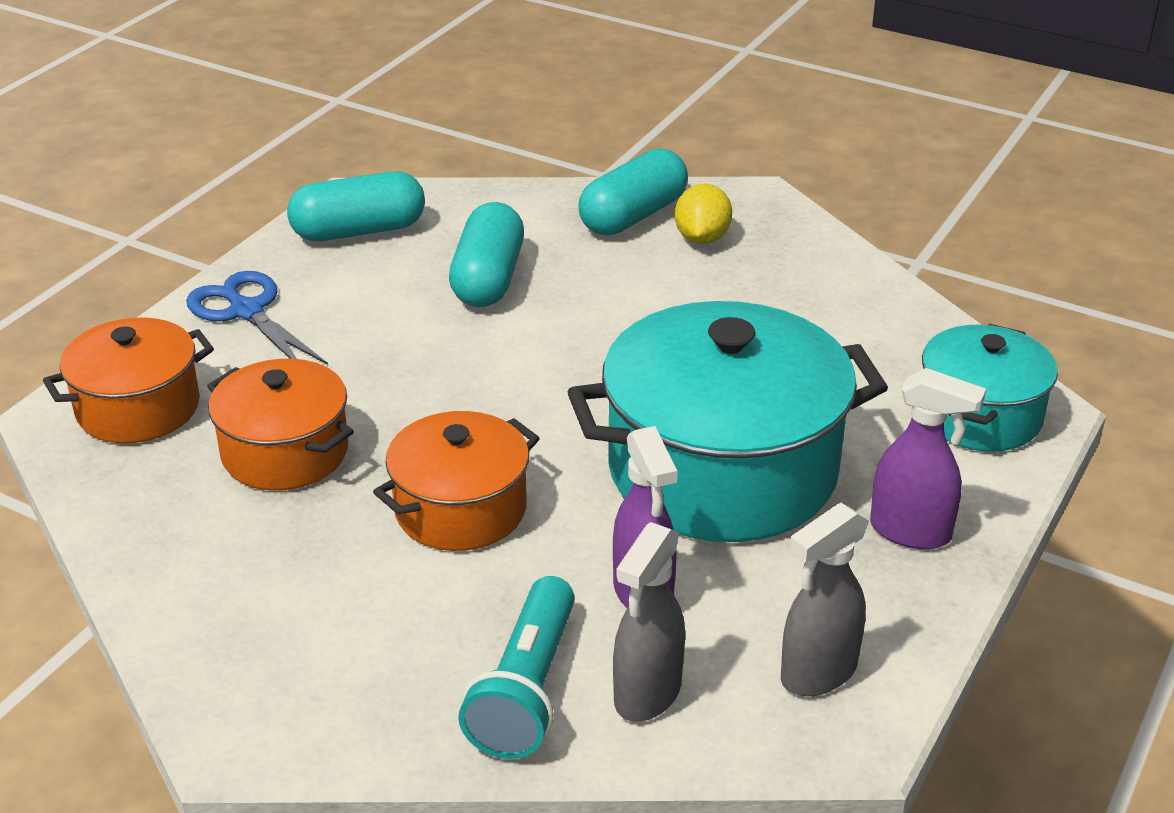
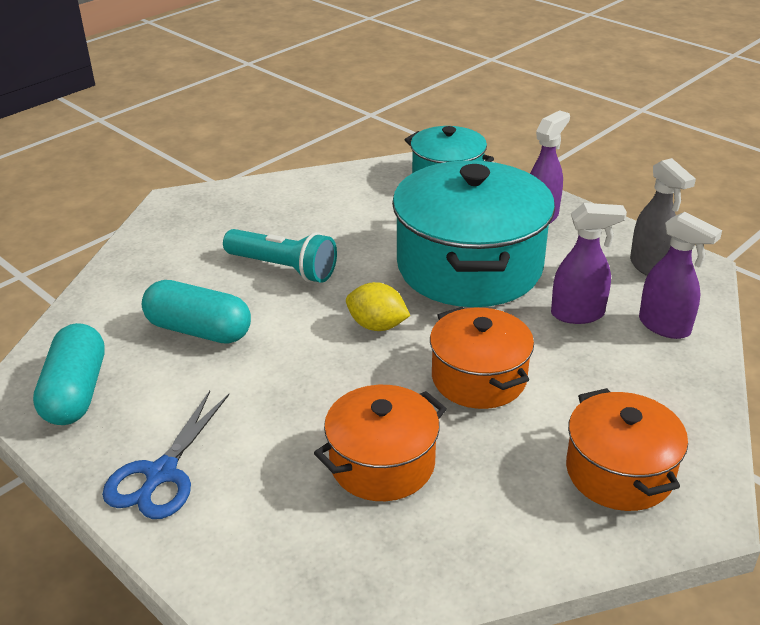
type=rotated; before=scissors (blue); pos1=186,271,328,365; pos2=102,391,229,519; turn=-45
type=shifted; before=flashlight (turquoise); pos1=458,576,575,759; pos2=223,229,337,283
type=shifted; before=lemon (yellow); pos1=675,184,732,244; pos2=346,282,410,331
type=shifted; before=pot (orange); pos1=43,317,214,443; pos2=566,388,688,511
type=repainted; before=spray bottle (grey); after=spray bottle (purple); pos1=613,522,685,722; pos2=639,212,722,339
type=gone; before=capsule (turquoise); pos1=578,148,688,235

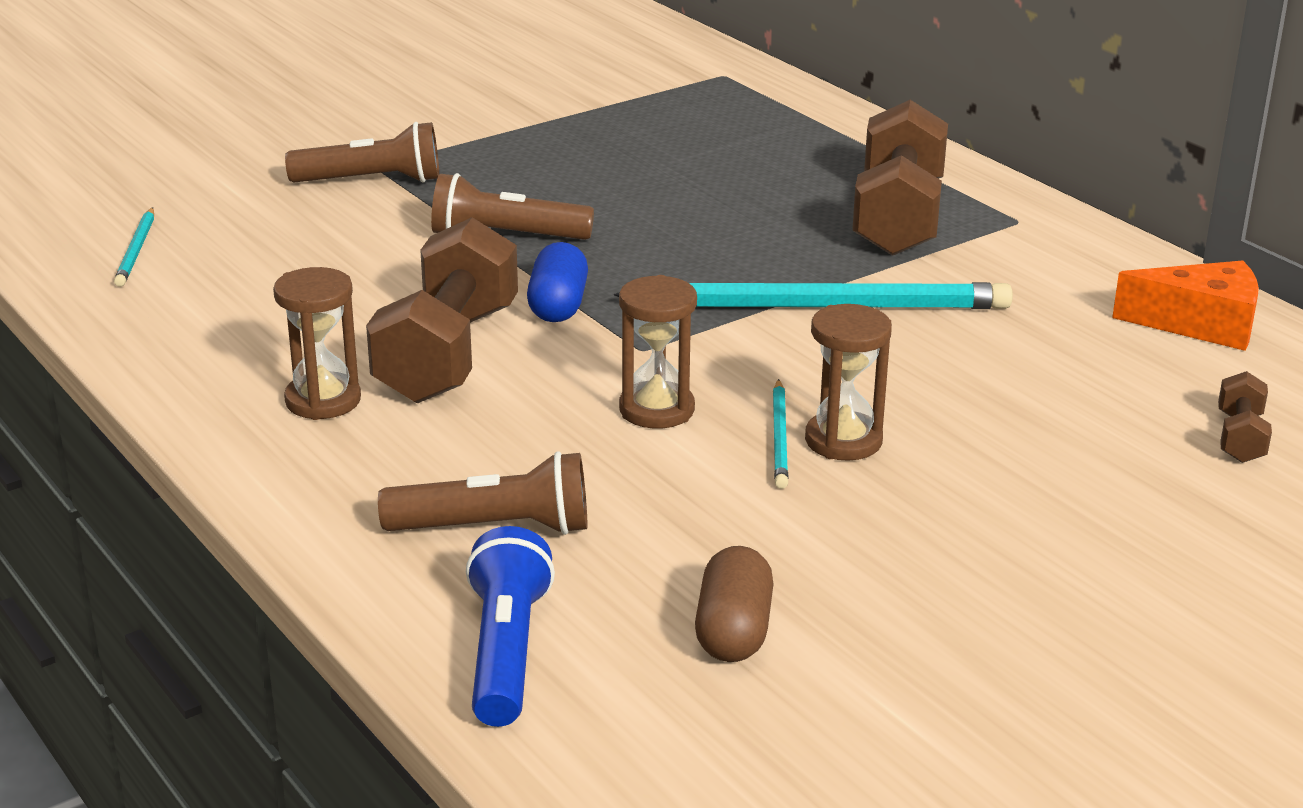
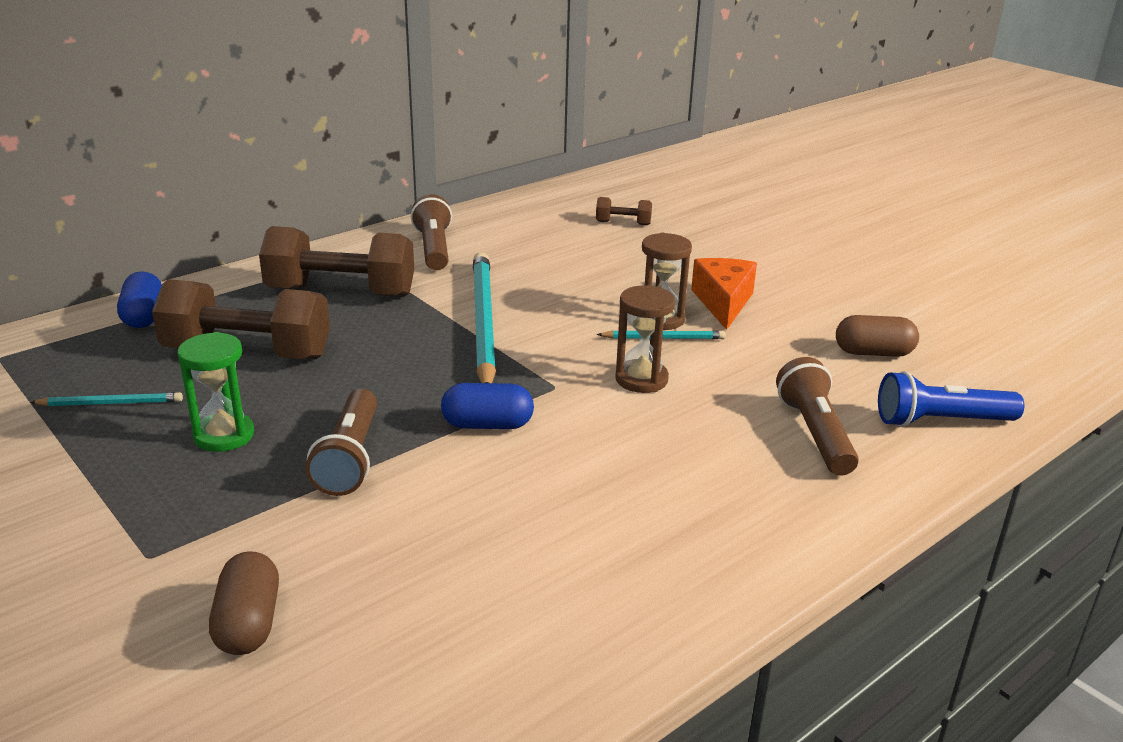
type=shifted; before=pencil (turquoise); pos1=114,208,154,287; pos2=30,392,183,406
type=new; after=capsule (blue); pos2=117,271,162,328
type=shifted; before=dumbbell (brown); pos1=366,217,518,404; pos2=152,279,330,360
type=new; after=hourglass (green); pos2=177,332,254,452
type=new; after=capsule (brown); pos2=209,551,279,655
type=shifted; before=flashlight (brown); pos1=285,122,439,183; pos2=411,194,452,270
type=shifted; before=cheese (orange); pos1=1112,260,1259,351; pos2=691,258,757,330
type=gone; before=hourglass (brown); pos1=273,267,361,420

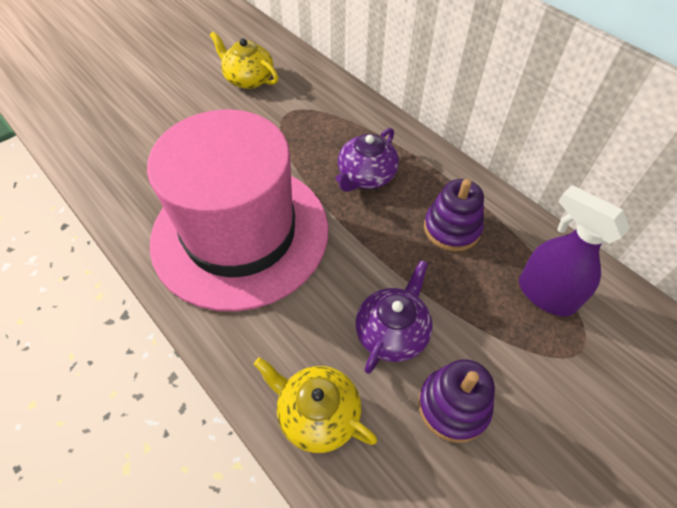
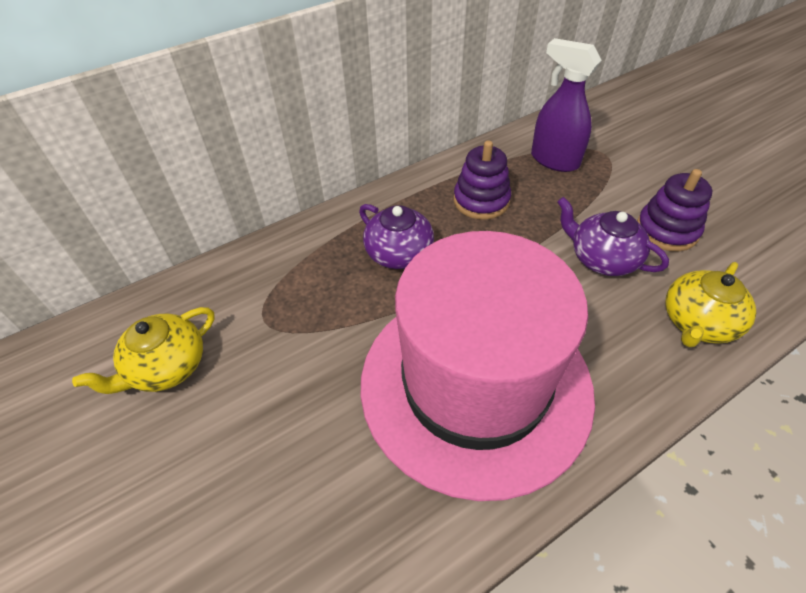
type=rotated; before=spray bottle (purple); pos1=519,185,630,317; pos2=531,38,602,172; turn=75

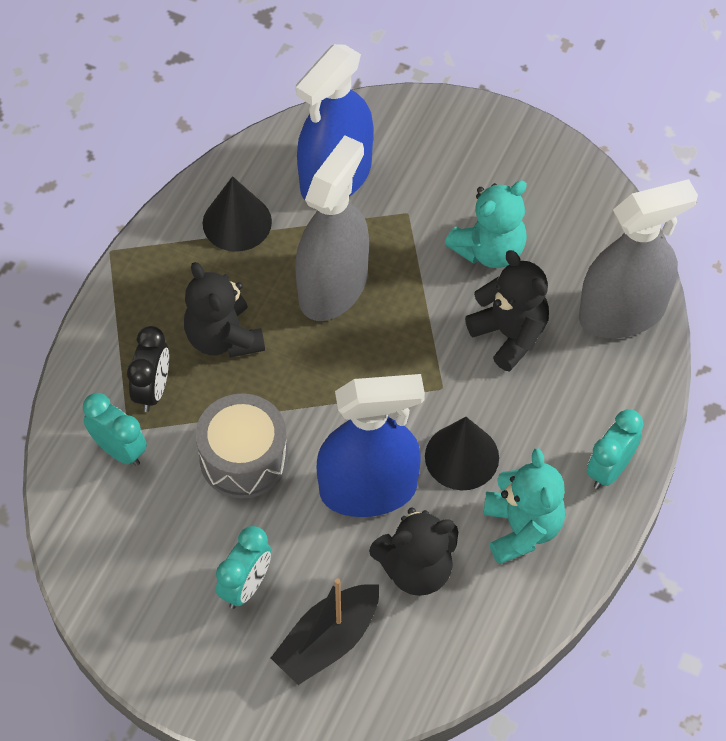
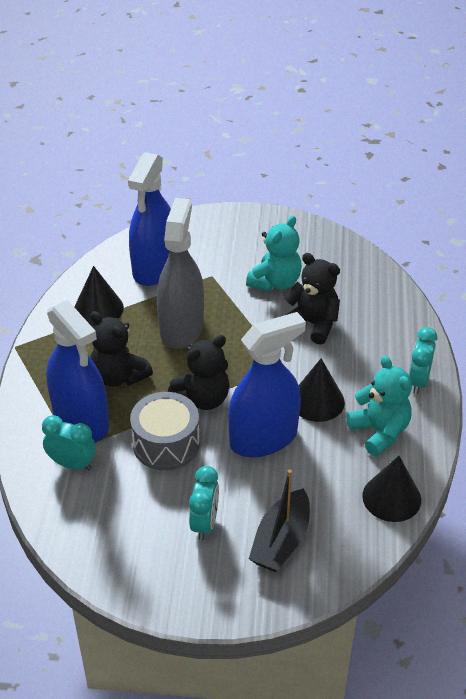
type=swapped; before=clock (black); after=spray bottle (blue); pos1=127,326,169,412; pos2=46,300,109,442
type=shifted; before=teddy bear (black); pos1=369,507,458,596; pos2=168,335,230,410
type=new; after=cone (black); pos2=362,456,421,522
type=gone; before=spray bottle (grey); pos1=579,179,698,338

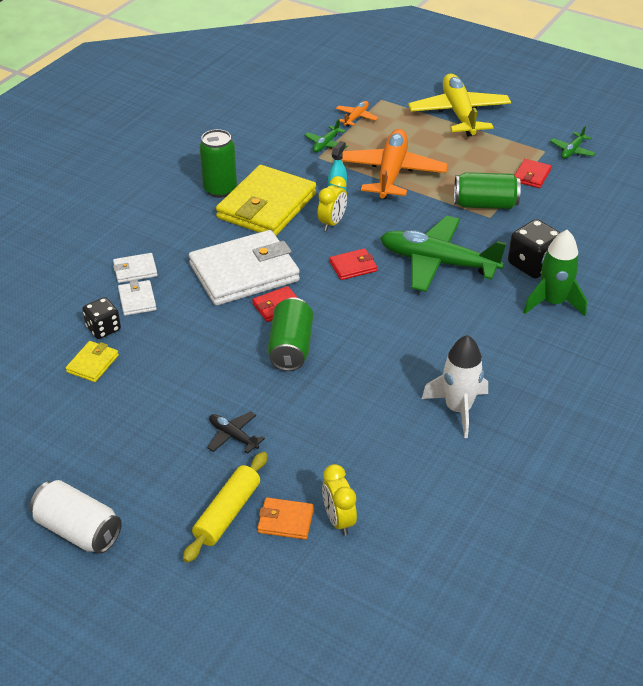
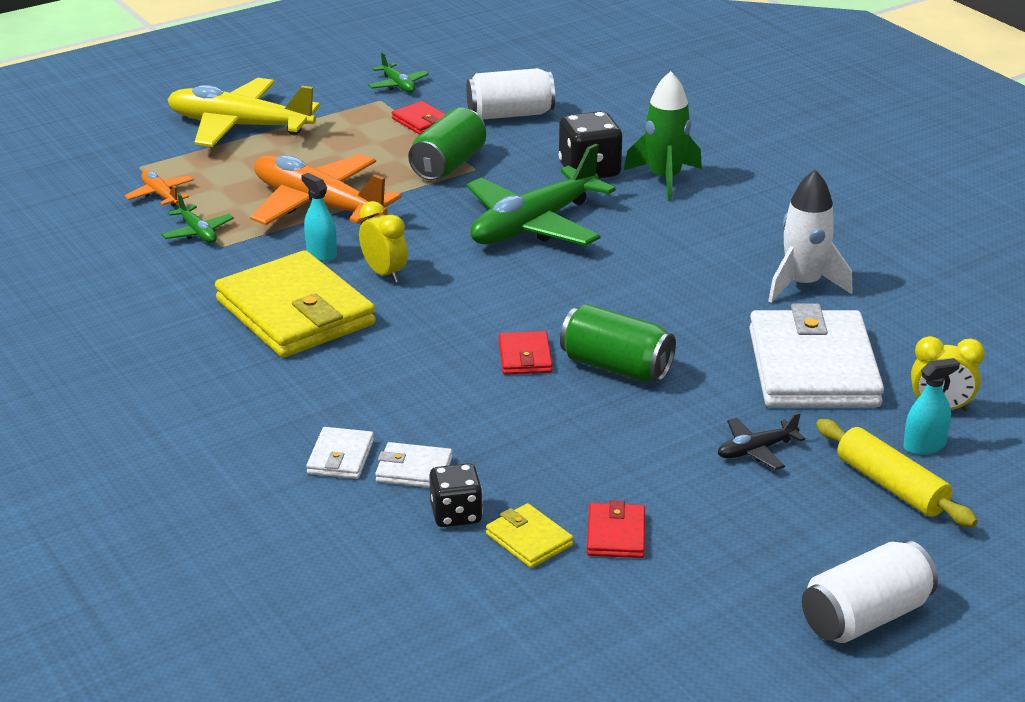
type=new; after=can (white); pos2=466,68,555,119
type=shifted; before=wallet (red); pos1=329,249,377,280; pos2=587,500,645,558
type=shifted; before=wallet (white); pos1=189,230,300,306; pos2=749,304,884,407
type=swapped; before=wallet (orange); after=spray bottle (turquoise); pos1=257,498,314,540; pos2=903,358,960,455
type=gone; before=can (green); pos1=199,129,237,198

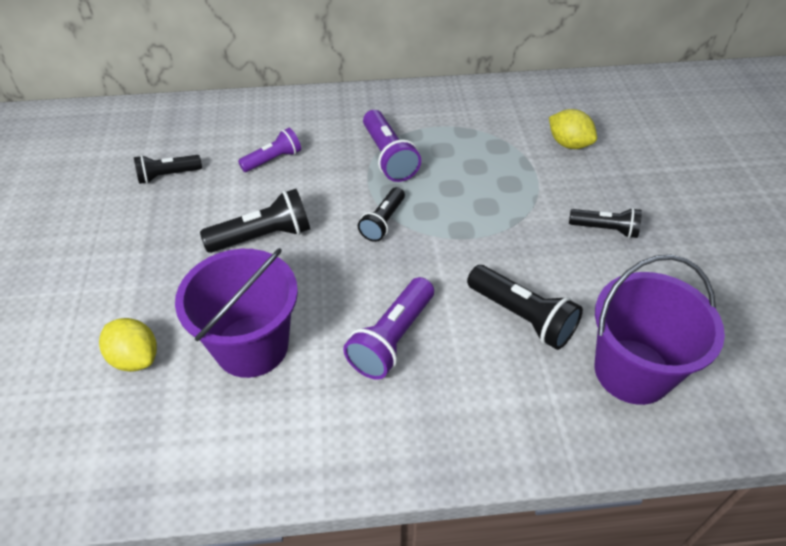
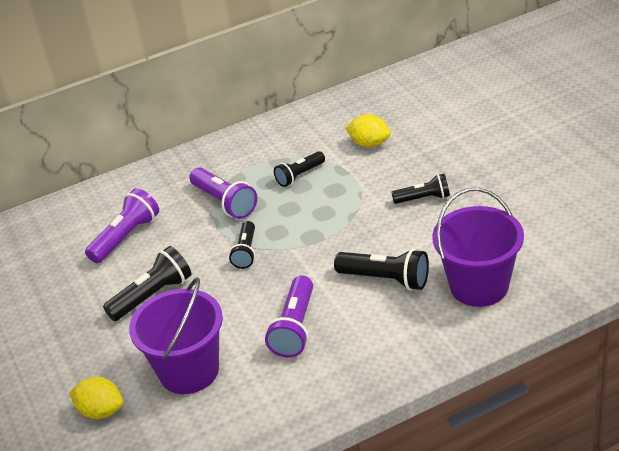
type=scaled; before=flashlight (purple); pos1=238,128,301,172; pos2=85,188,159,263; scale=1.51
type=shifted; before=flashlight (black); pos1=134,155,202,184; pos2=274,151,325,187

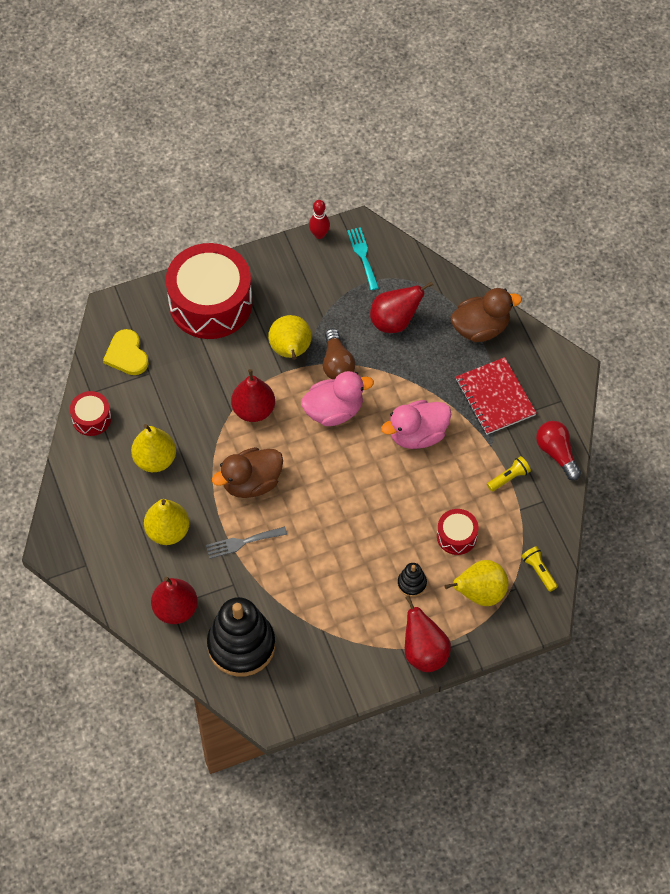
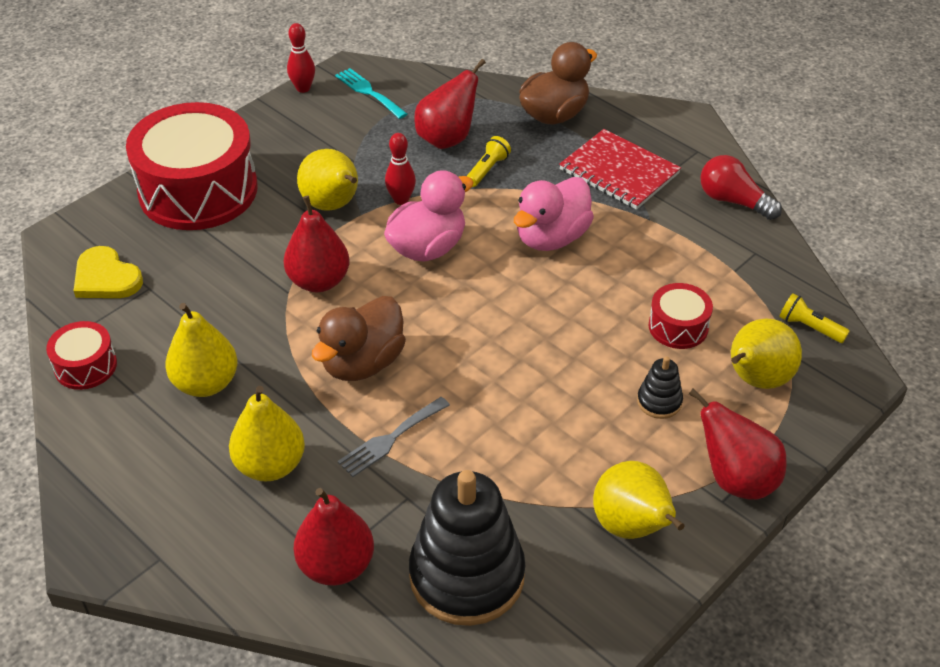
type=swapped; before=light bulb (brown); after=bowling pin (red); pos1=323,329,355,379; pos2=385,133,416,205
type=shifted; before=flashlight (yellow); pos1=487,456,531,492; pos2=467,136,511,187
type=new; after=pear (yellow); pos2=593,461,684,539

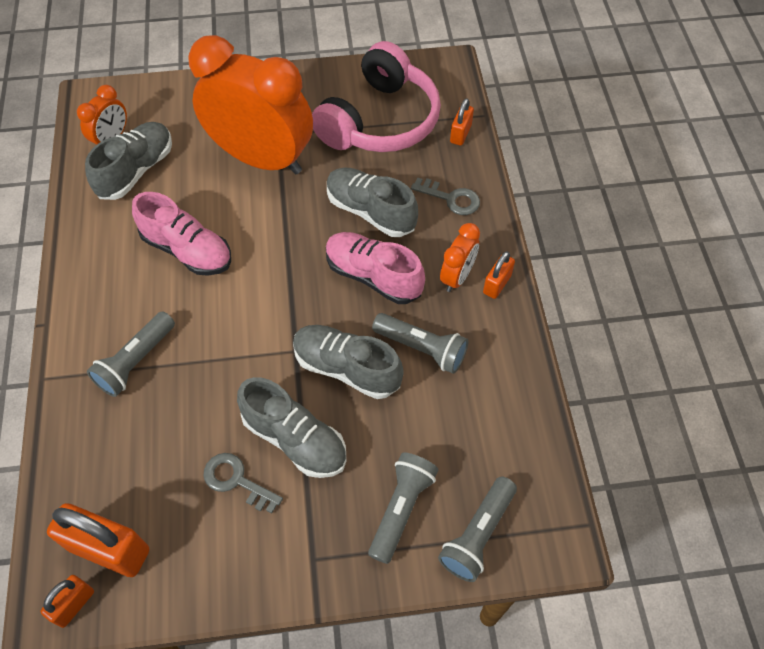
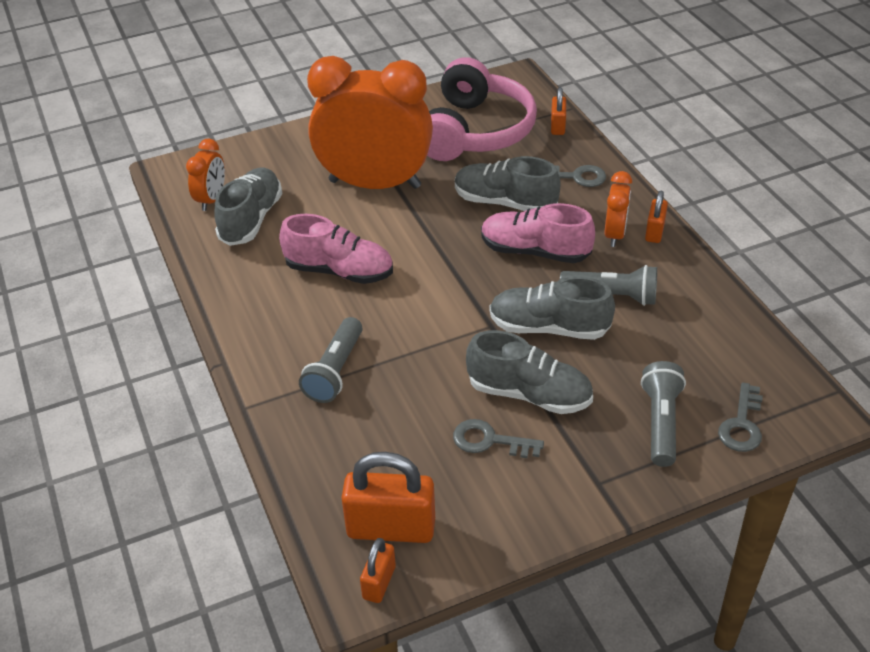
type=swapped; before=flashlight (grey); after=key (grey); pos1=438,476,517,582; pos2=718,382,763,452

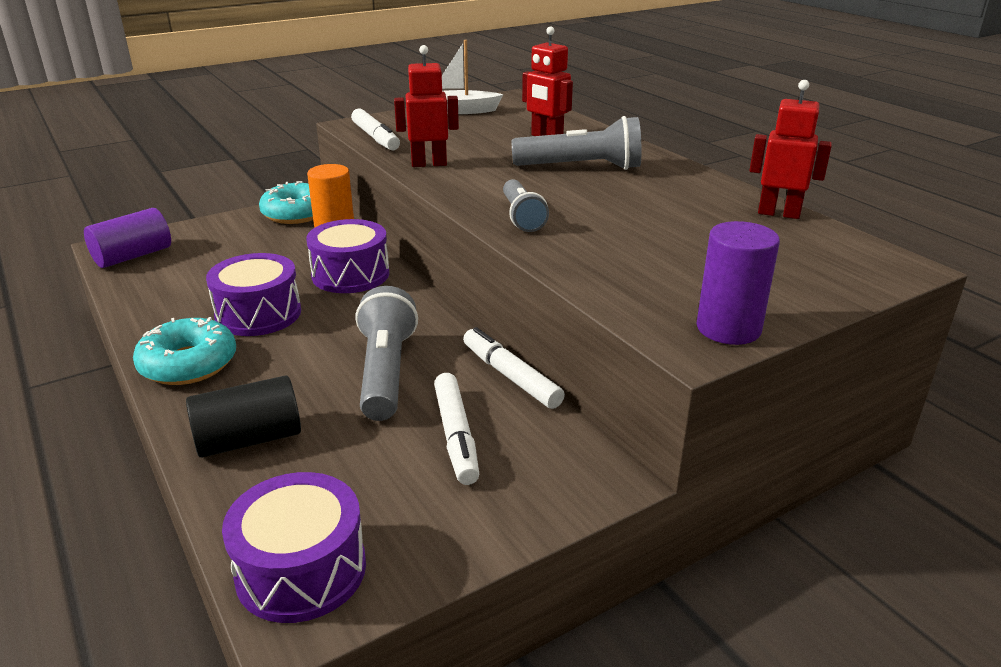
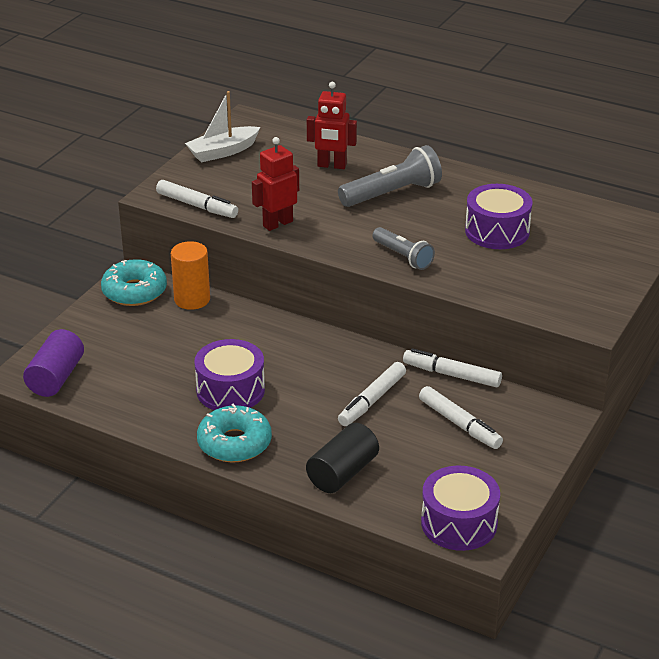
type=swapped; before=flashlight (grey); after=marker (white); pos1=355,286,418,421; pos2=338,362,406,426
type=shifted; before=drum (purple); pos1=306,219,389,293; pos2=465,184,532,249
type=gone; before=cylinder (purple); pos1=697,221,780,345
type=gone; before=robot (red); pos1=749,80,832,219

